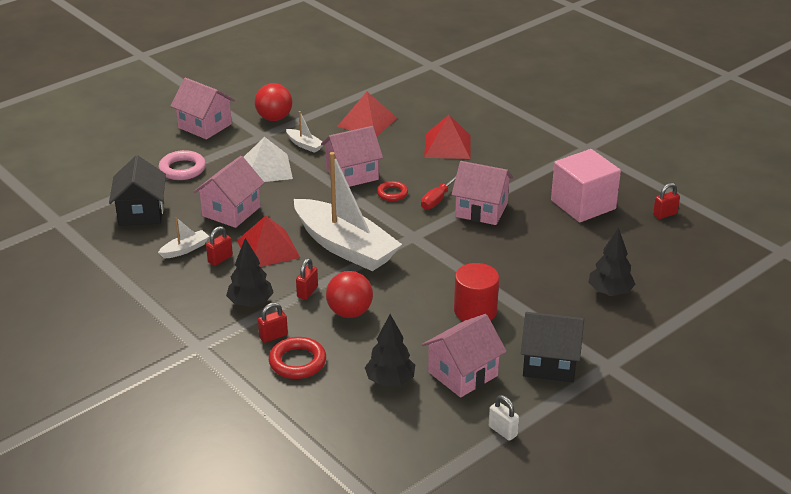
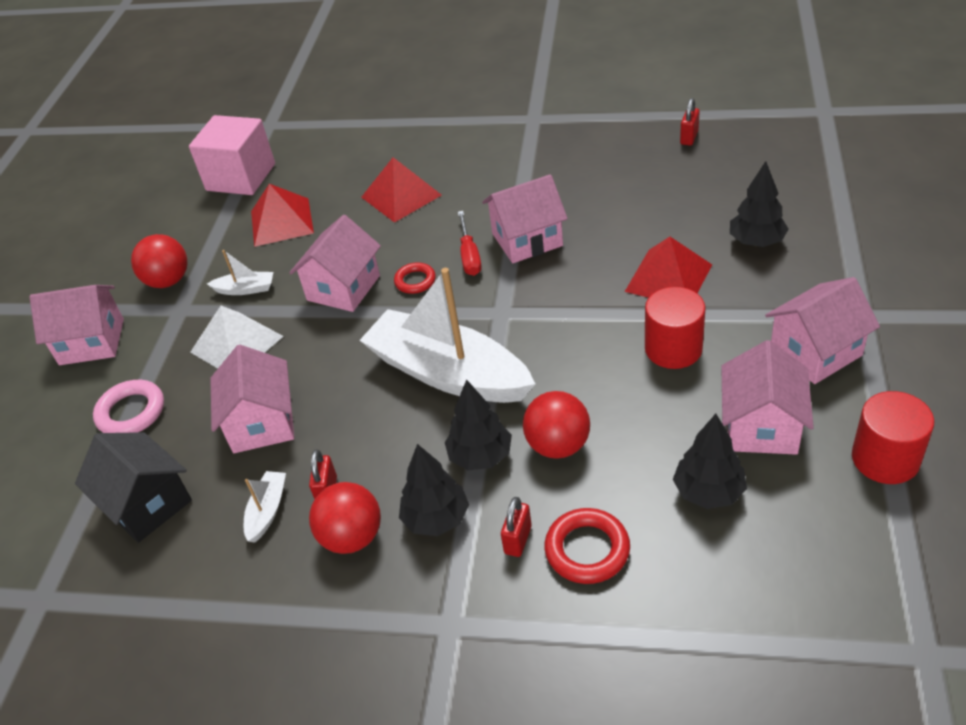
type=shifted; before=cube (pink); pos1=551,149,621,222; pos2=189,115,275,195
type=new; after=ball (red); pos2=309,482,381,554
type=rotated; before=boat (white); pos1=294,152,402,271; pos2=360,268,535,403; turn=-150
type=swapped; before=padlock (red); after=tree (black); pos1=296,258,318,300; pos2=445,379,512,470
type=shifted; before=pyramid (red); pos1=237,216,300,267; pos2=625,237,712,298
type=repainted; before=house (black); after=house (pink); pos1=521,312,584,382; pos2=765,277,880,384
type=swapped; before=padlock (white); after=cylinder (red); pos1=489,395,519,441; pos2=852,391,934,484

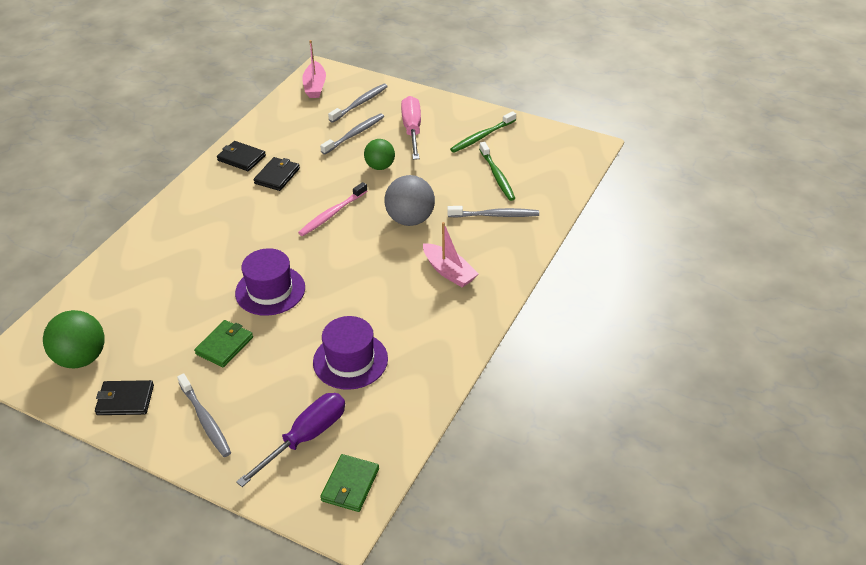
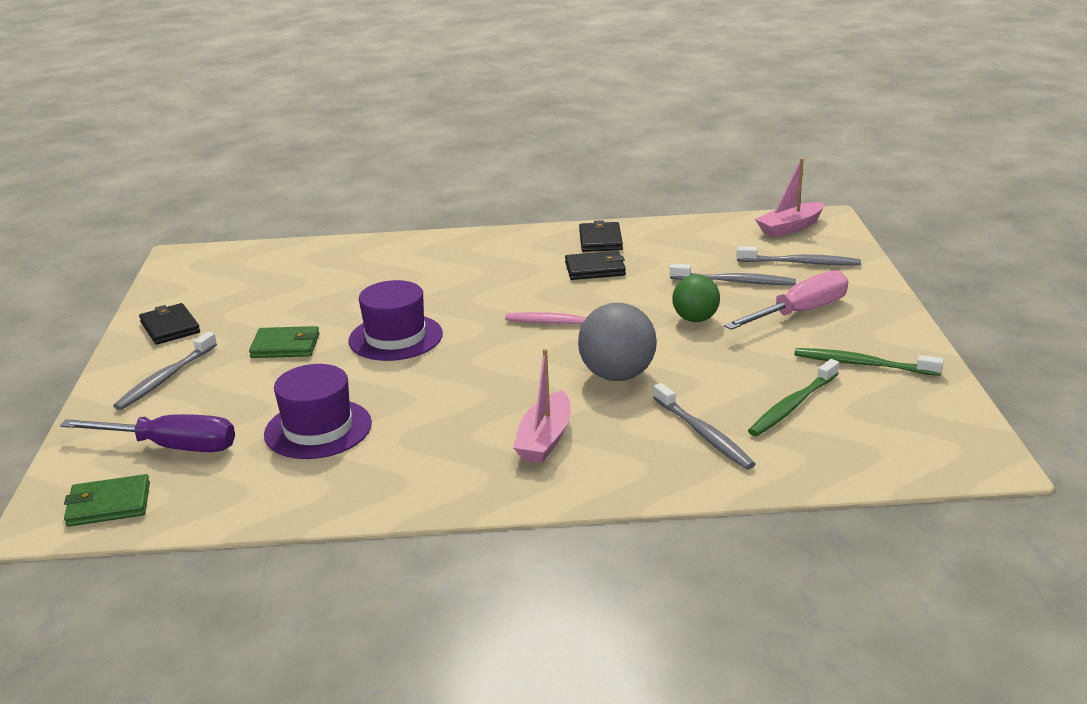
type=gone; before=ball (green); pos1=43,310,105,368

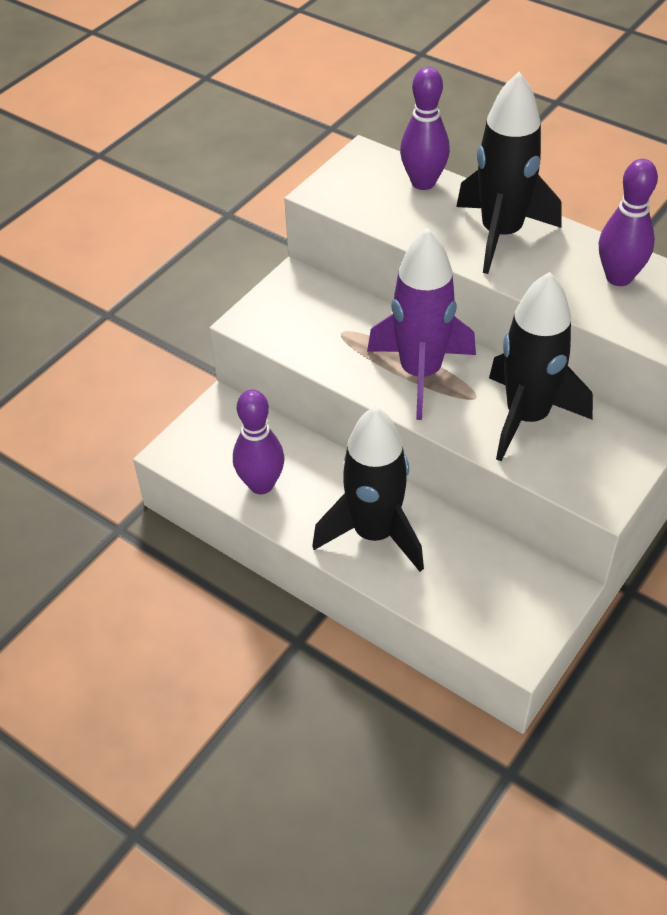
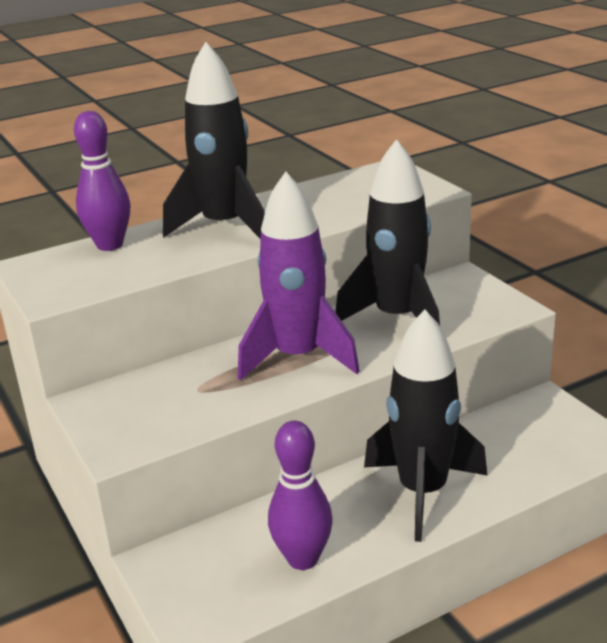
type=gone; before=bowling pin (purple); pos1=599,159,658,286

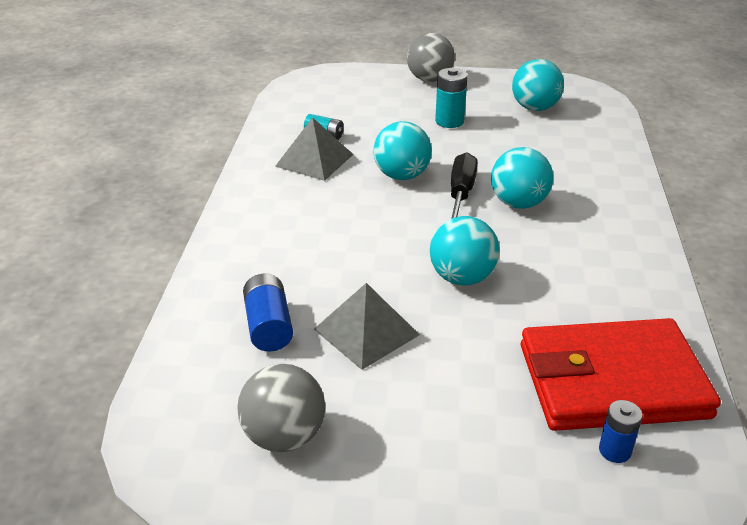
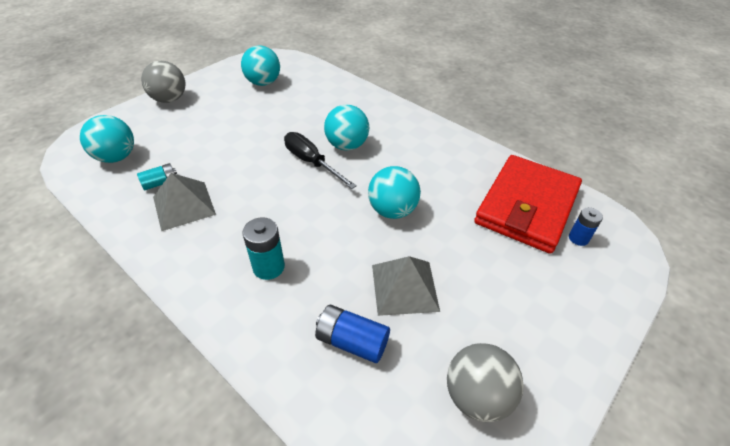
type=shifted; before=ball (turquoise); pos1=373,121,432,180; pos2=80,115,134,163
type=shifted; before=battery (turquoise); pos1=435,68,468,128; pos2=242,217,285,280

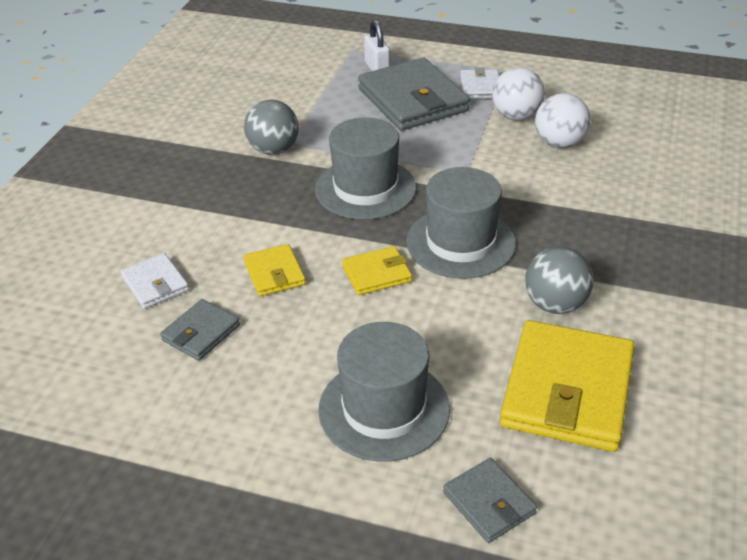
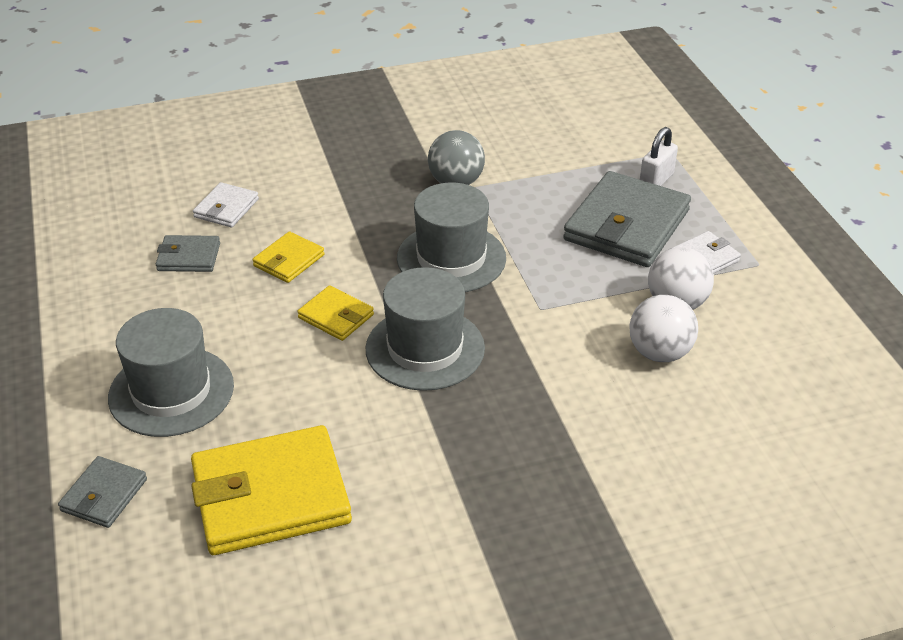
type=gone; before=ball (grey); pos1=525,247,594,314

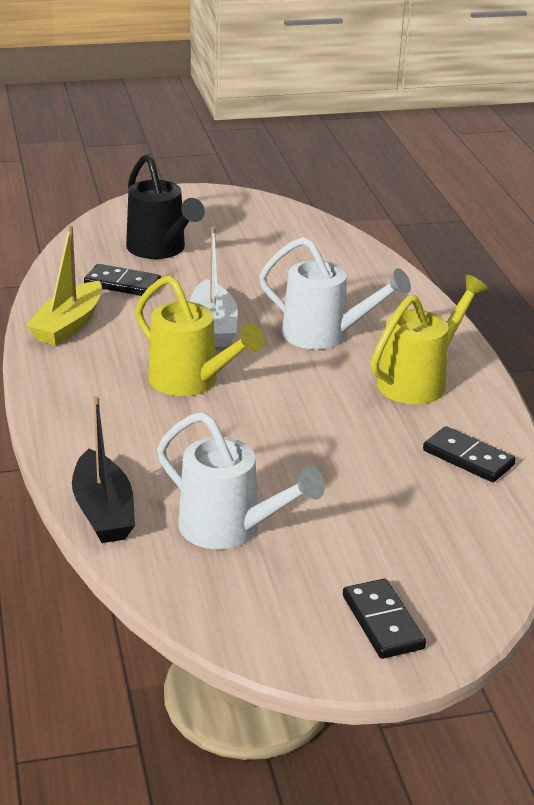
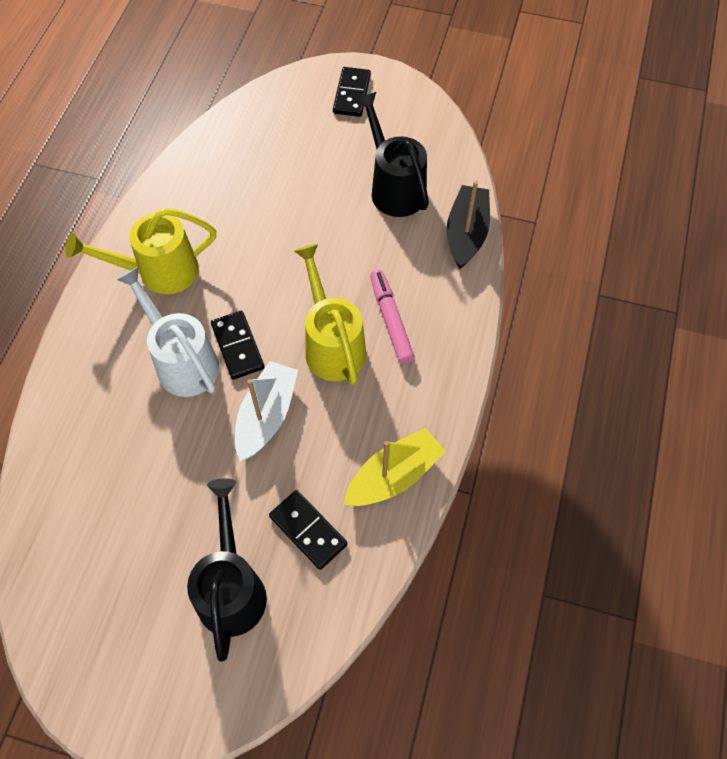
type=shifted; before=domino (black); pos1=423,426,516,482; pos2=211,311,265,379
type=repainted; before=watering can (white); after=watering can (black); pos1=157,412,325,549; pos2=356,92,429,217
type=new; after=marker (pink); pos2=370,270,415,364

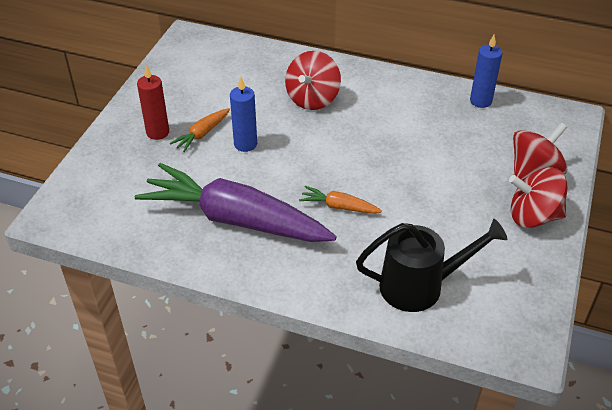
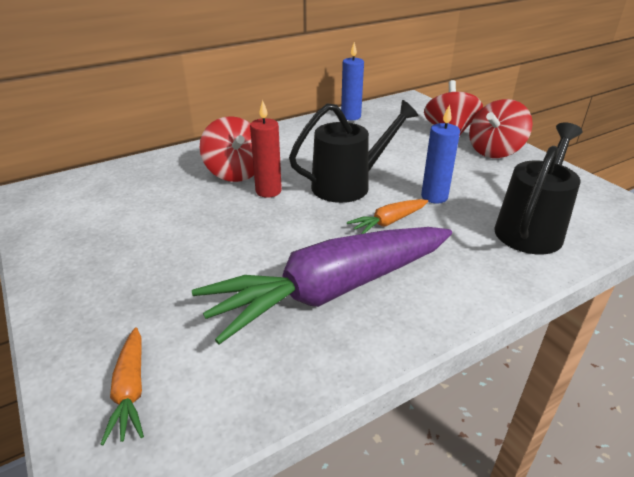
type=shifted; before=carrot (orange); pos1=170,108,230,152; pos2=100,327,144,445
type=shifted; before=candle (red); pos1=137,65,169,140; pos2=250,100,282,198
type=new; after=watering can (black); pos2=289,100,418,203
type=shifted; before=candle (blue); pos1=230,77,257,152; pos2=421,104,460,204

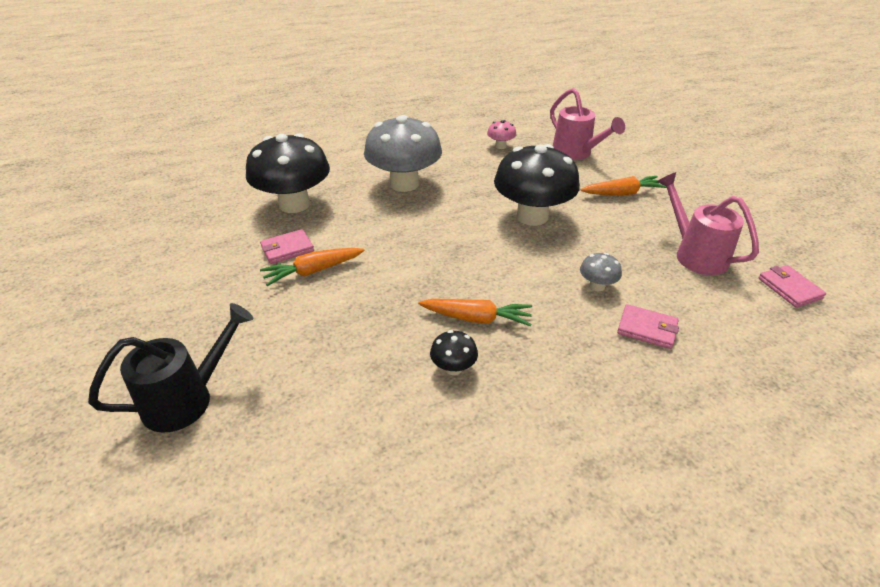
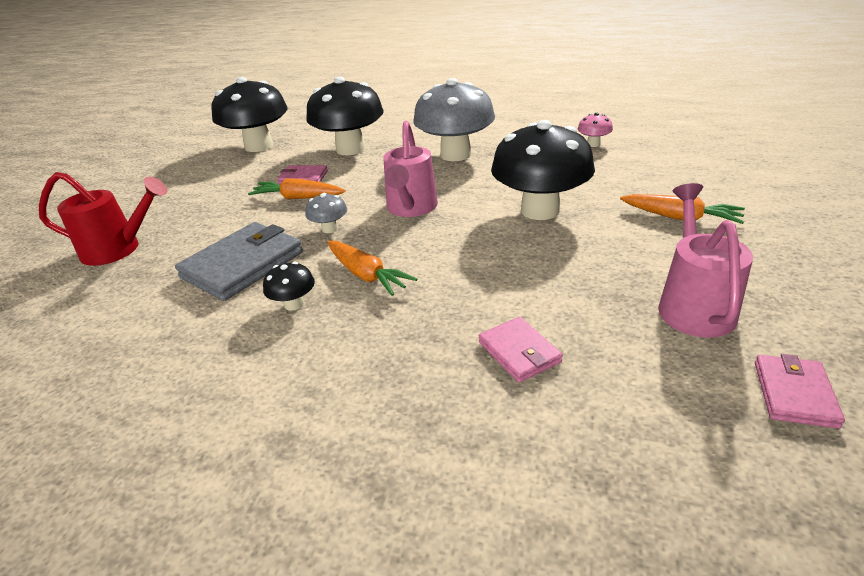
type=repainted; before=watering can (black); after=watering can (red); pos1=88,303,253,433; pos2=39,172,167,266
type=new; after=wallet (grey); pos2=175,222,303,301
type=new; after=mushroom (black); pos2=211,77,287,152
type=shifted; before=mushroom (grey); pos1=580,253,622,291; pos2=305,193,347,233
type=shifted; before=watering can (pink); pos1=550,88,625,160; pos2=383,121,438,217

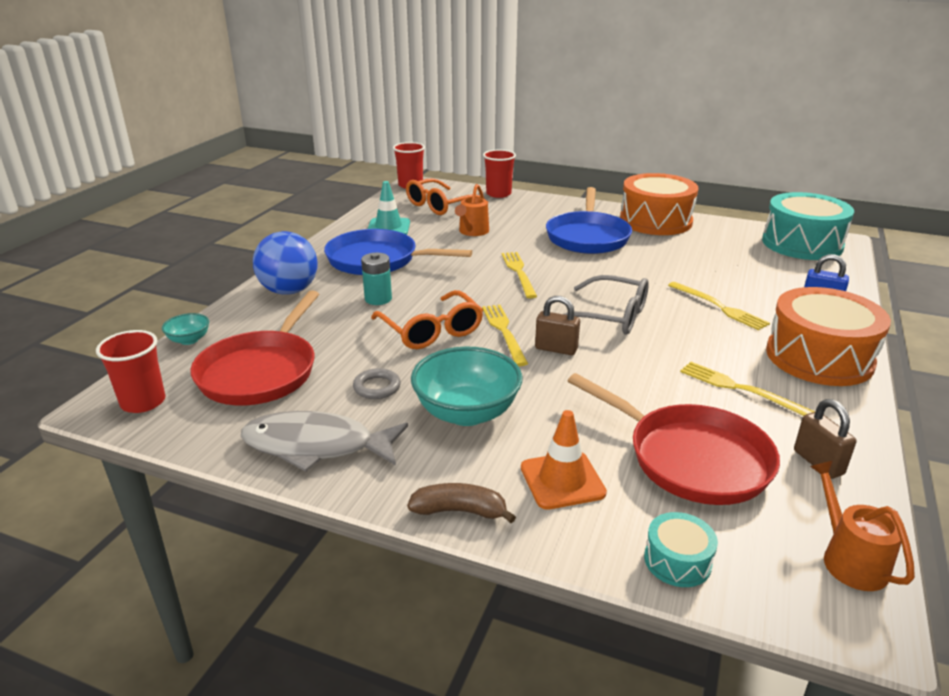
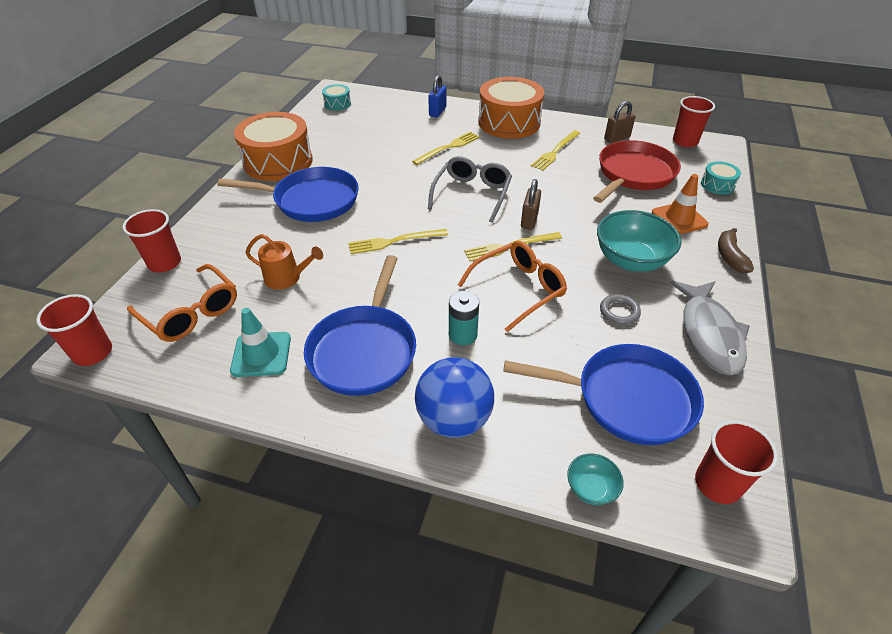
type=scaled; before=drum (turquoise); pos1=762,192,854,260; pos2=322,84,351,111; scale=0.45
type=repainted; before=pan (red); after=pan (blue); pos1=190,290,319,405; pos2=503,344,704,445
type=swapped; before=watering can (orange); after=cup (red); pos1=810,461,915,591; pos2=673,96,715,147

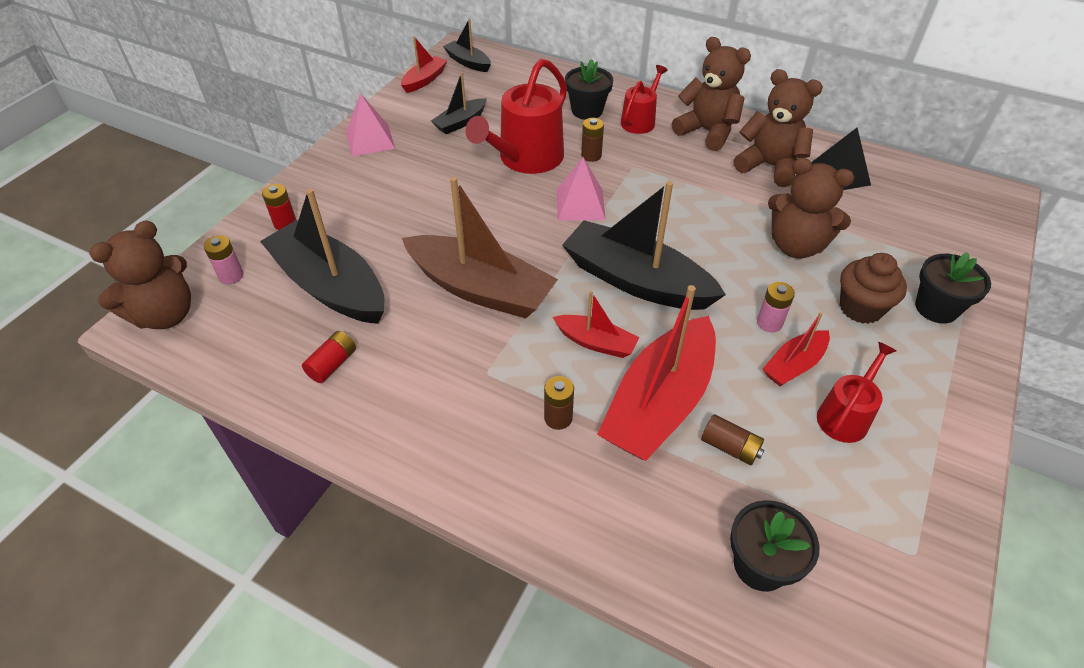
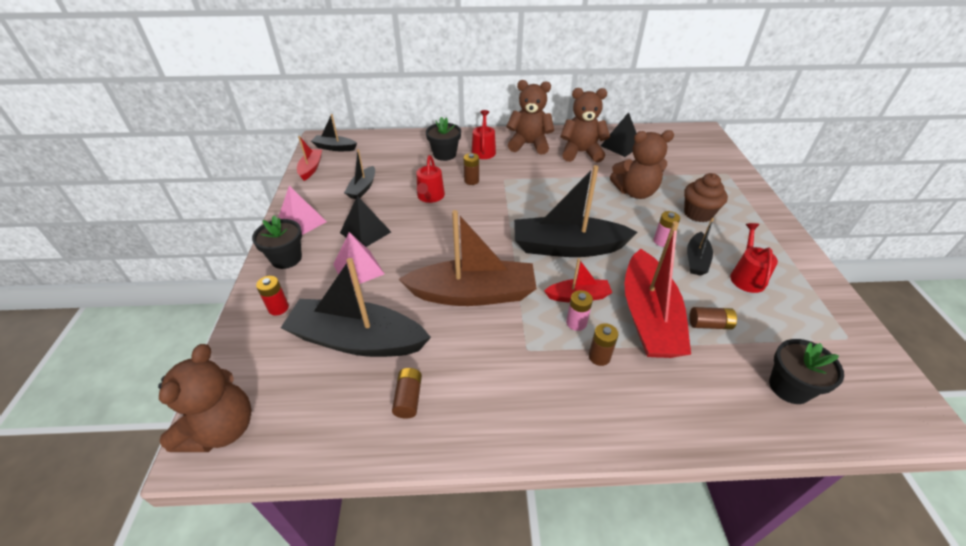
type=shifted; before=flower pot (black); pos1=915,252,991,324; pos2=252,216,302,269
type=shifted; before=pyramid (pink); pos1=556,157,606,221; pos2=333,232,384,284
type=new; after=pyramid (black); pos2=340,196,391,247
type=repainted; before=battery (red); after=battery (brown); pos1=302,331,356,383; pos2=392,368,422,419
type=scaled; before=watering can (red); pos1=465,59,567,174; pos2=416,155,445,203; scale=0.56
type=shifted; before=battery (pink); pos1=204,235,243,284; pos2=566,290,593,331
type=repainted; before=boat (red); after=boat (black); pos1=763,312,830,386; pos2=687,218,714,276

